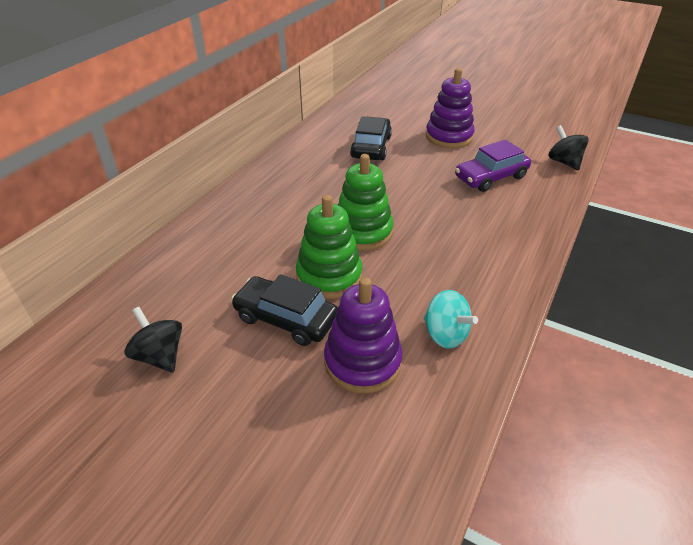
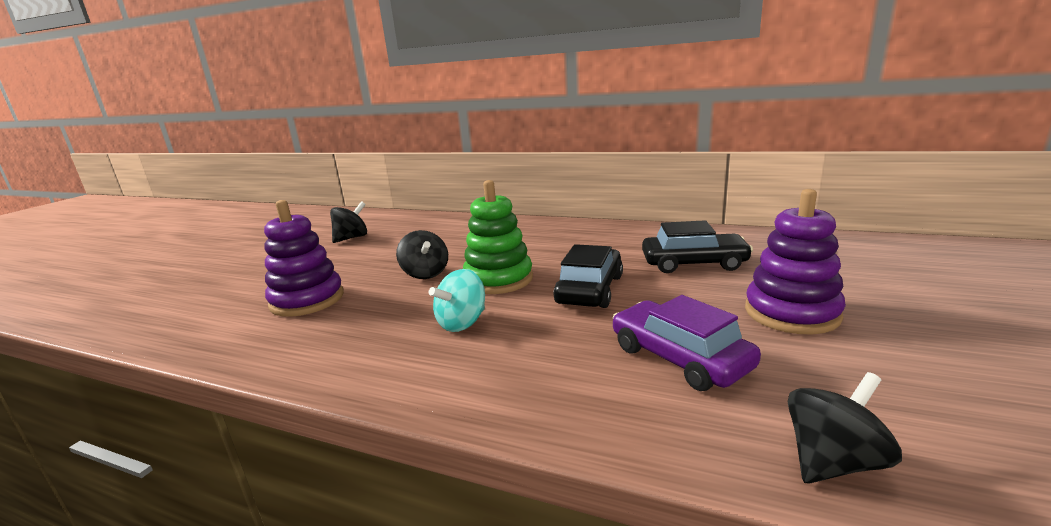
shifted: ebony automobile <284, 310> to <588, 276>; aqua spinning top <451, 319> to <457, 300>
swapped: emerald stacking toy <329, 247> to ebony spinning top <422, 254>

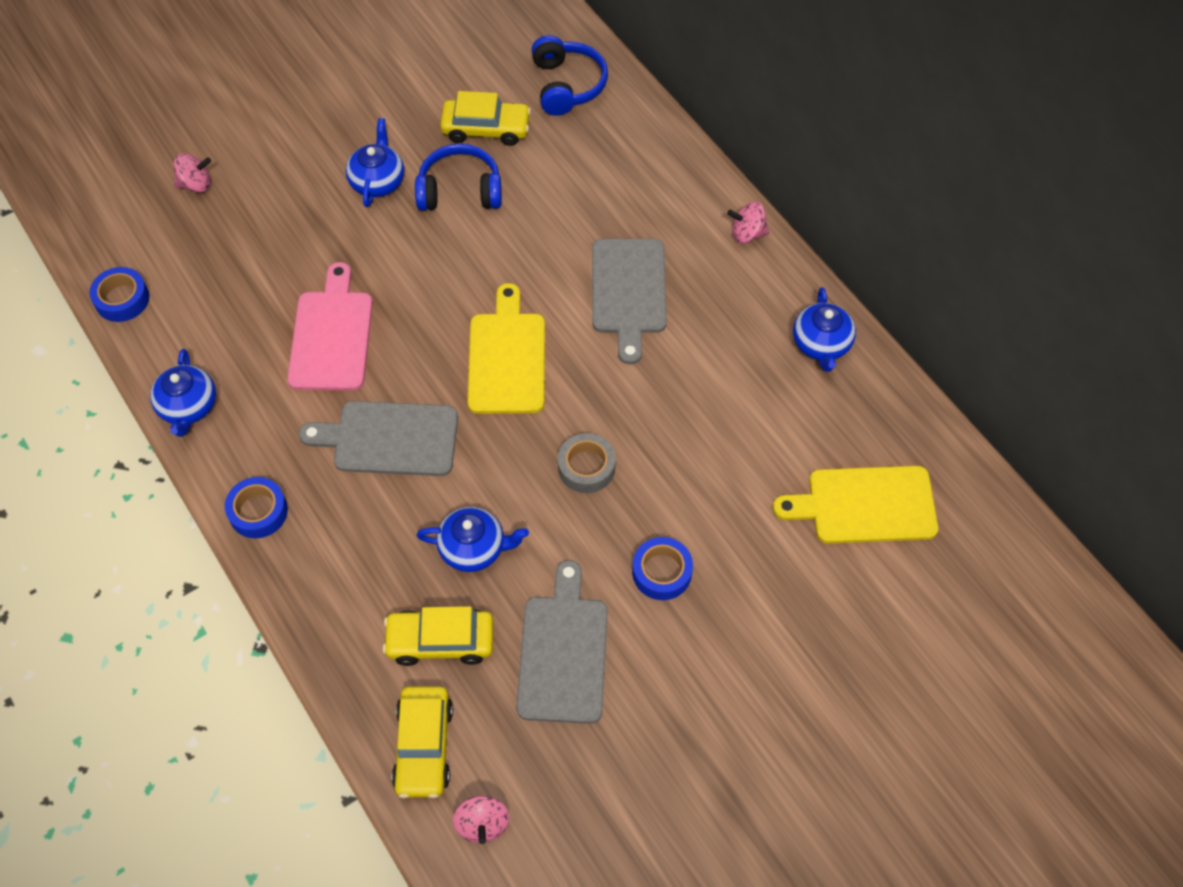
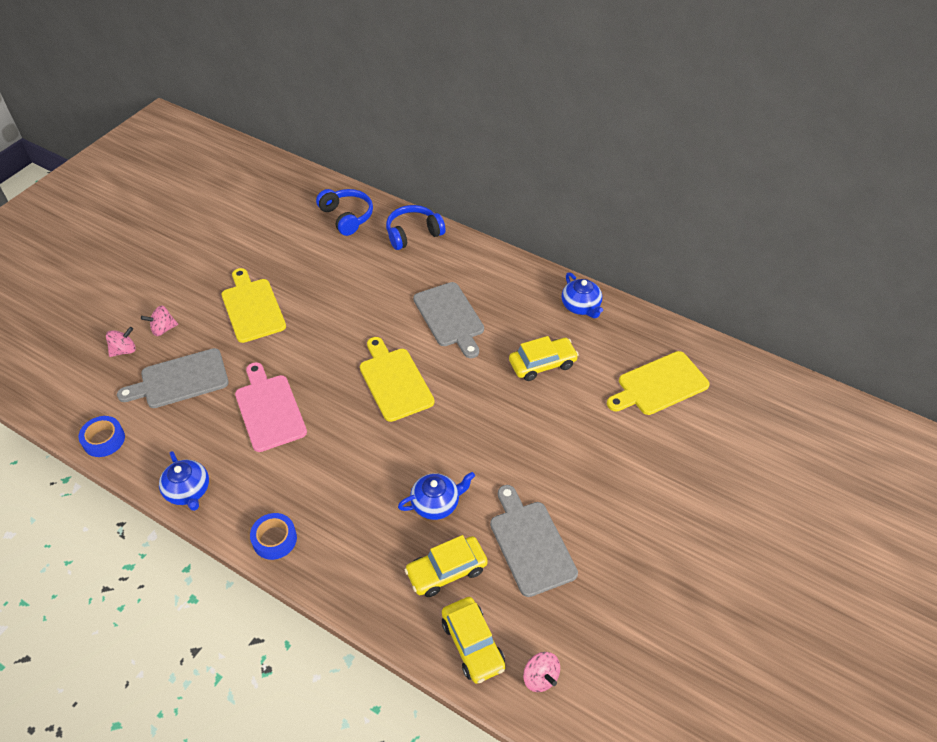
gone: ash-grey roll of tape <587, 463>; royal blue roll of tape <662, 568>
shifted: ash-grey chopping board <378, 438> to <173, 378>; royal blue headset <458, 177> to <416, 227>; yellow automobile <485, 118> to <544, 358>; rose-pink spinning top <748, 223> to <159, 321>
swapped: royal blue tea pot <375, 162> to yellow chopping board <254, 305>

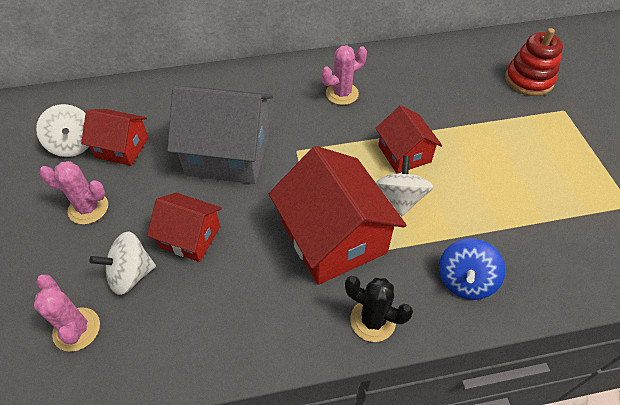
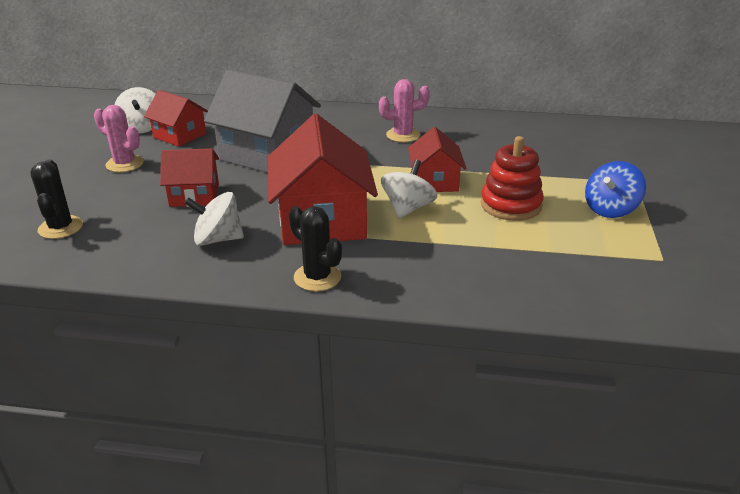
shifted: white spinning top <122, 263> to <214, 219>; royal blue spinning top <472, 269> to <615, 189>; scarlet stacking toy <534, 62> to <512, 178>
repainted: rose-pink cactus <67, 313> to ebony cactus <56, 199>
rotated: scarlet cottage <184, 227> = <189, 177> 45 degrees counterclockwise

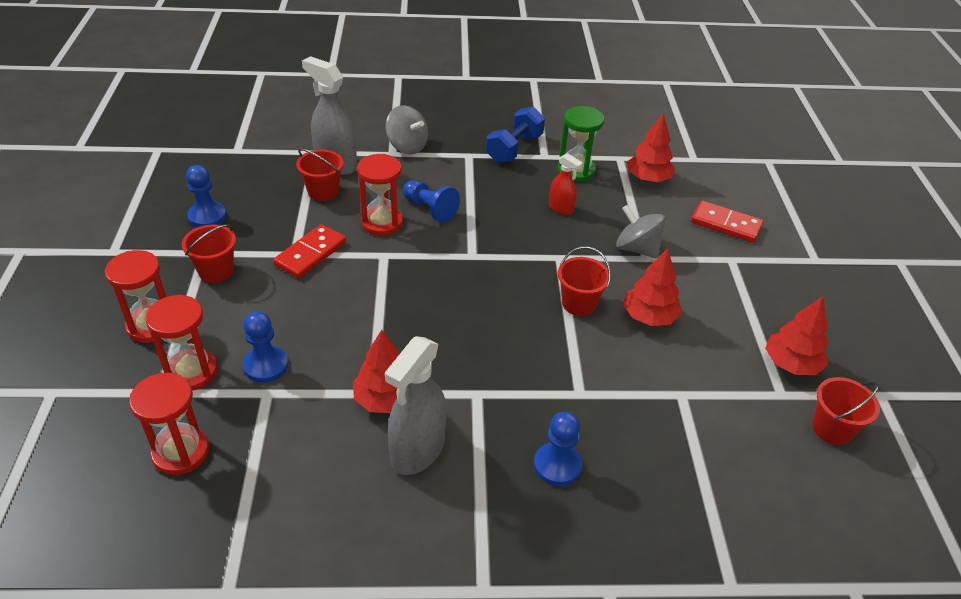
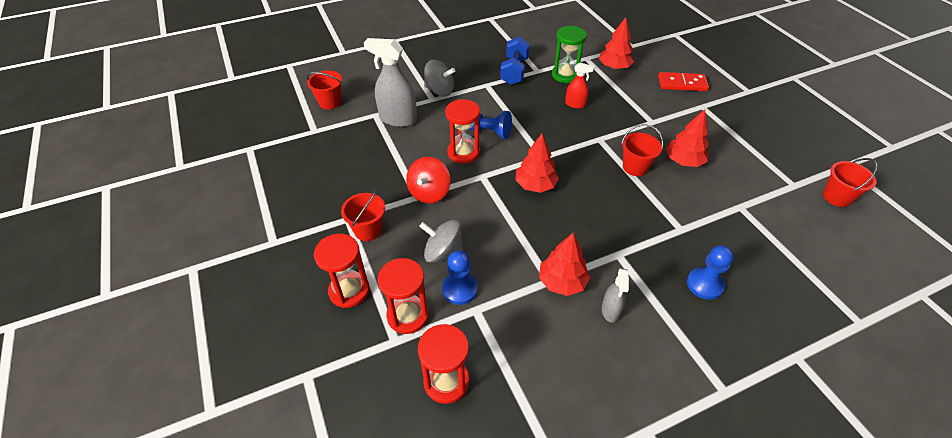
gone: royal blue chess pawn <206, 196>
shifted: scarlet sand bucket <320, 174> to <324, 90>; ash-grey spinning top <641, 232> to <441, 241>; scarlet fir tree <796, 336> to <537, 163>
swapped: scarlet domino piece <309, 251> to scarlet spinning top <428, 180>
scaled: ash-grey spray bottle <415, 405> = <615, 295> x0.54

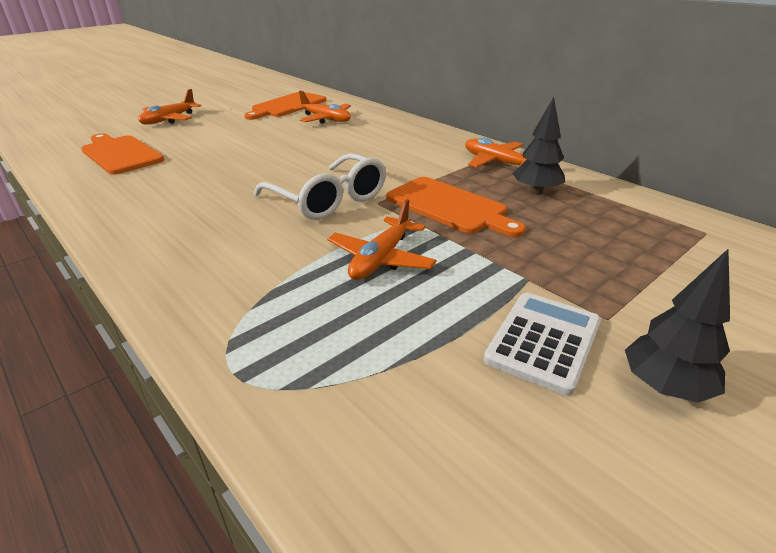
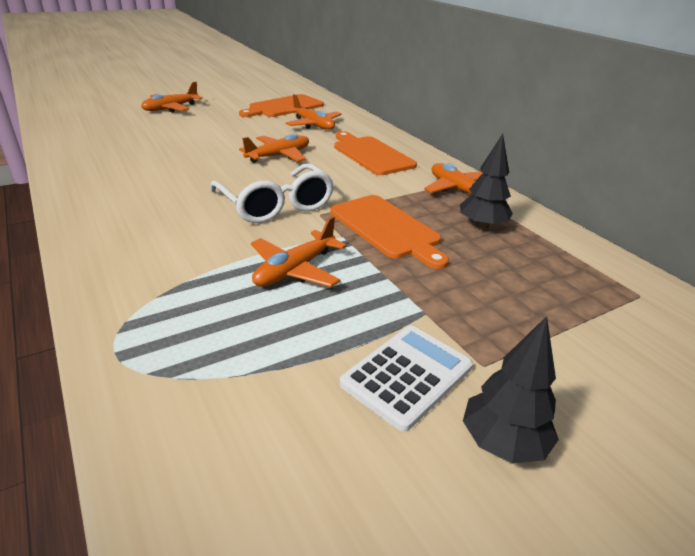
new: orange-coloured aeroplane <274, 148>
shifted: orange-coloured chopping board <122, 154> to <375, 153>

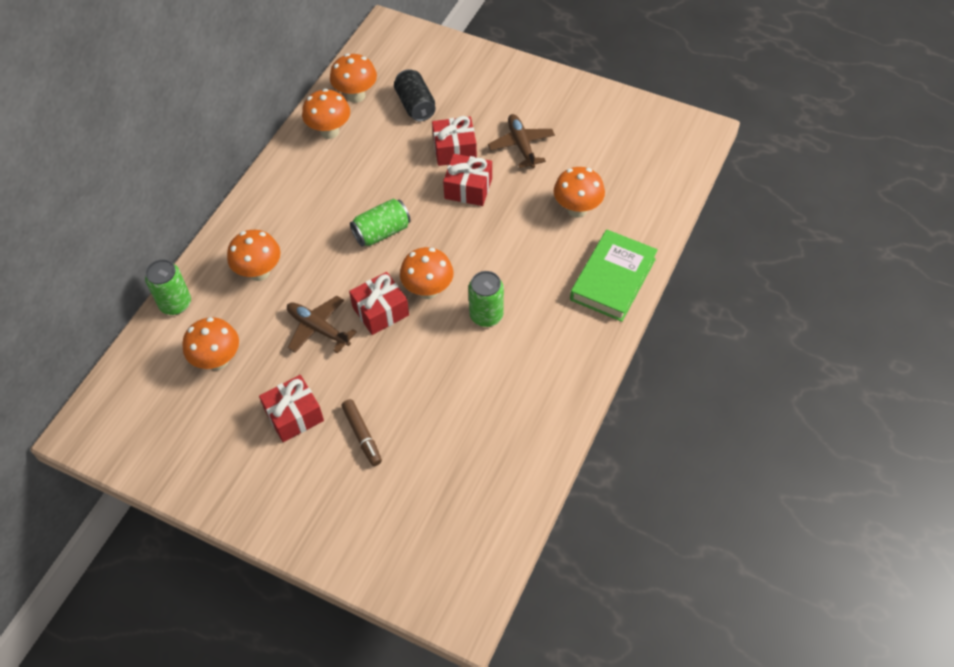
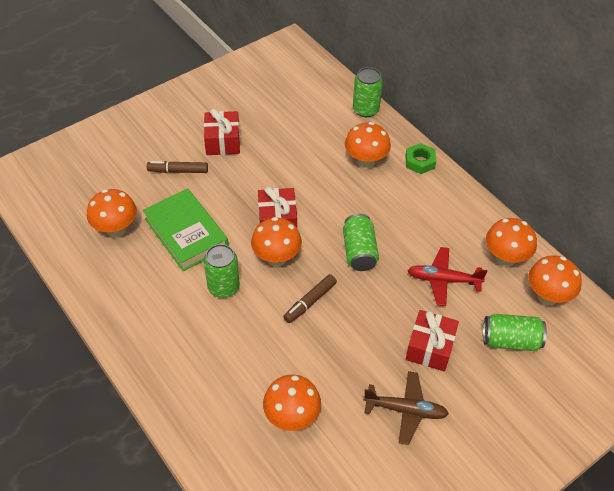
gone: russet aeroplane <322, 324>; scarlet wrapped gift <467, 180>
new: russet felt pen <310, 298>; emerald nut <420, 158>; scarlet aeroplane <447, 276>
shifted: orange-coloured fungus <210, 343> to <112, 213>; emerald book <614, 276> to <186, 229>
repainted: ebony soda can <414, 95> to emerald soda can <515, 332>

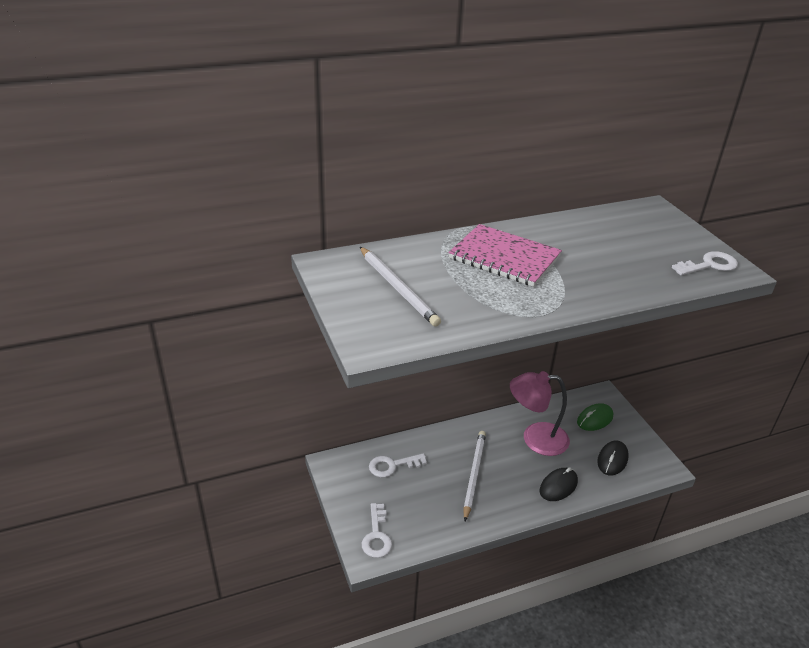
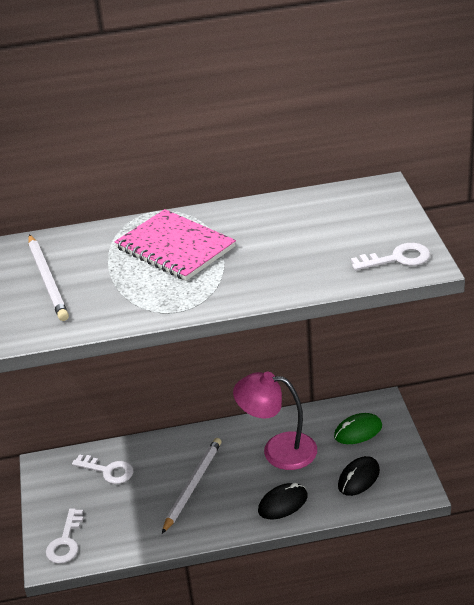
rotated: white latchkey <398, 465> = <103, 469> 150 degrees counterclockwise

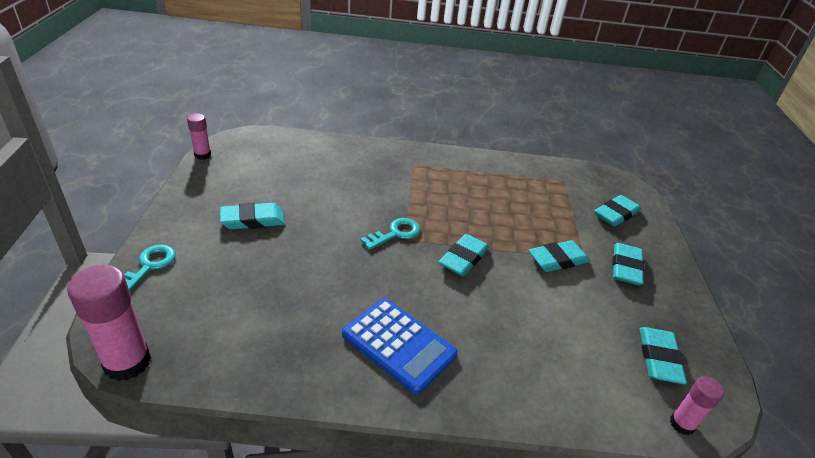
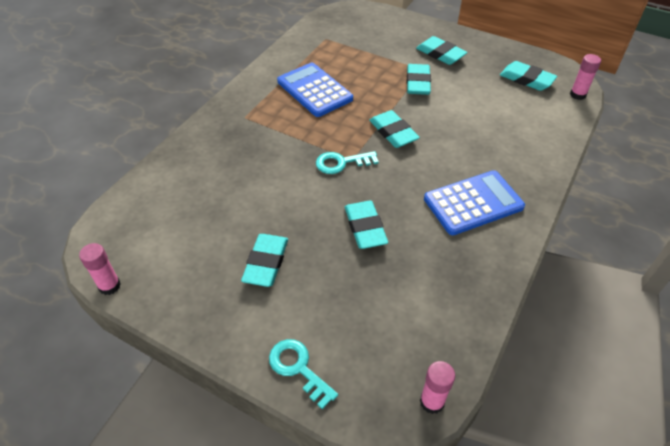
new: royal blue adding machine <315, 90>
shifted: aqua pencil eraser <617, 211> to <366, 225>
rotated: aqua latchkey <390, 234> = <347, 162> 90 degrees counterclockwise
scaled: rose-pink glue stick <109, 323> = <437, 387> x0.56

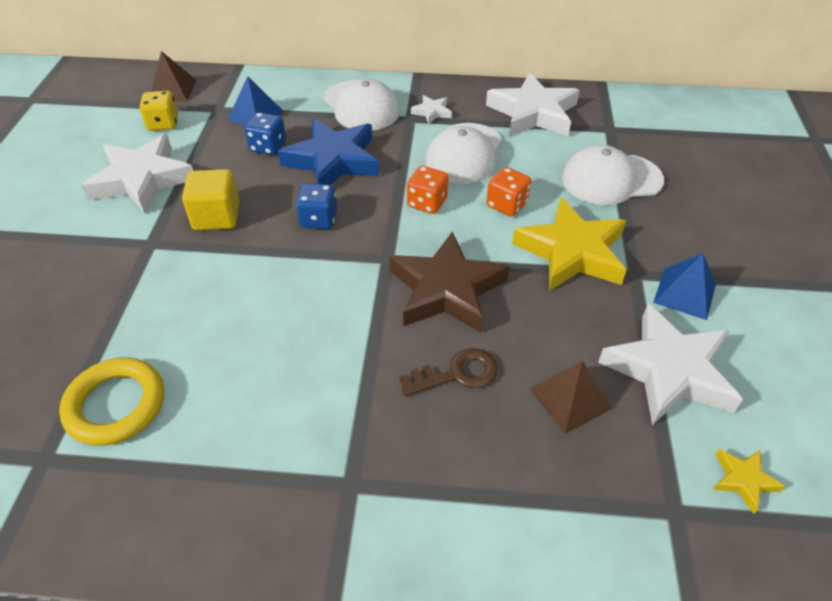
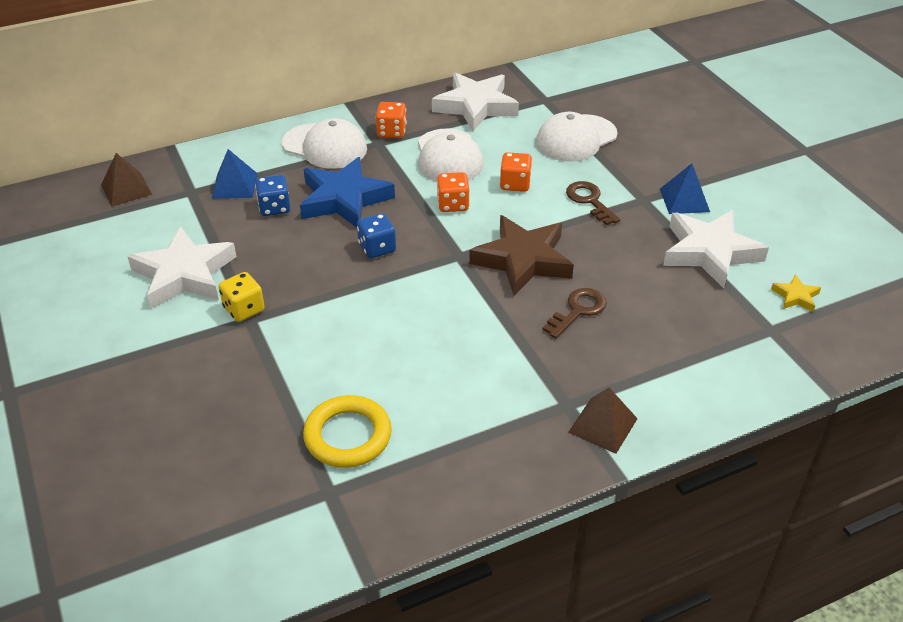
gone: yellow solid cube <211, 199>
shifted: yellow game die <159, 111> to <242, 297>; russet pyramid <571, 397> to <603, 421>
swapped: white star shape <431, 109> to orange-coloured game die <391, 120>; yellow star shape <569, 244> to russet latchkey <593, 203>

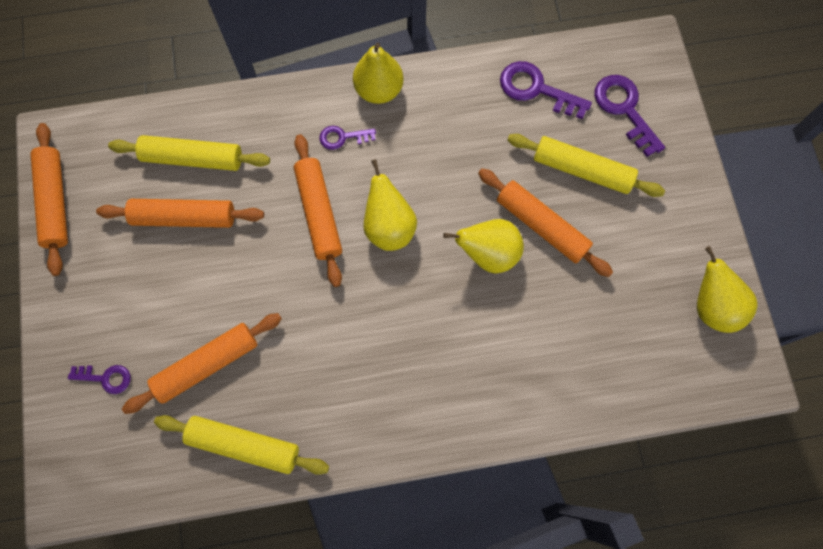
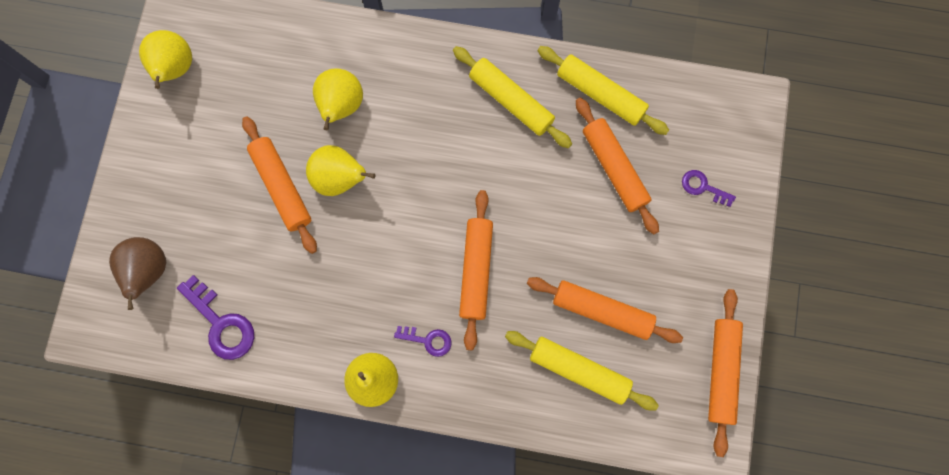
shifted: yellow toy pear <390, 205> to <338, 99>; yellow pastry roller <586, 165> to <512, 97>
swapped: violet latchkey <629, 116> to russet toy pear <137, 273>
rotated: orange-coloured pastry roller <202, 363> = <617, 166> 75 degrees clockwise

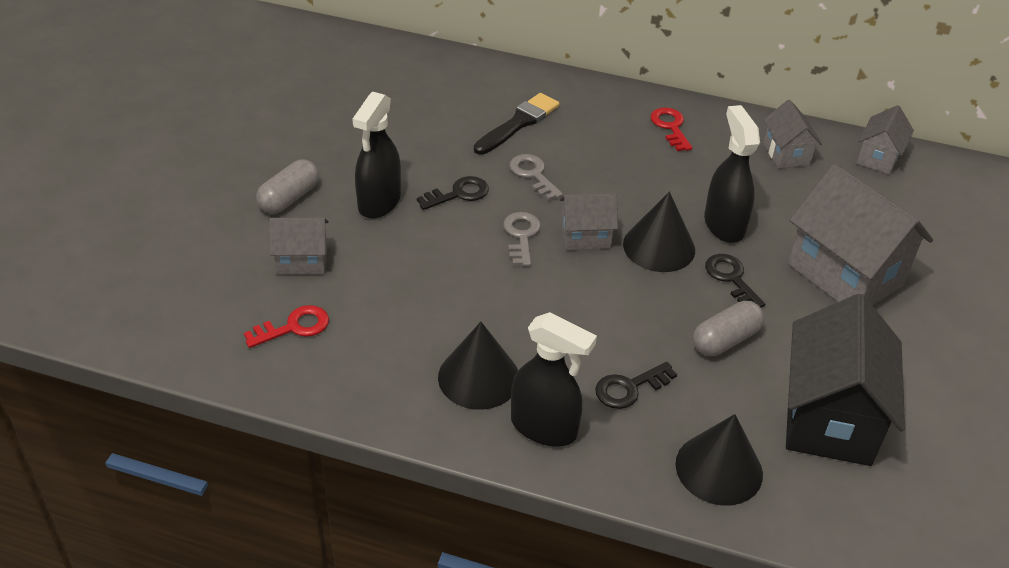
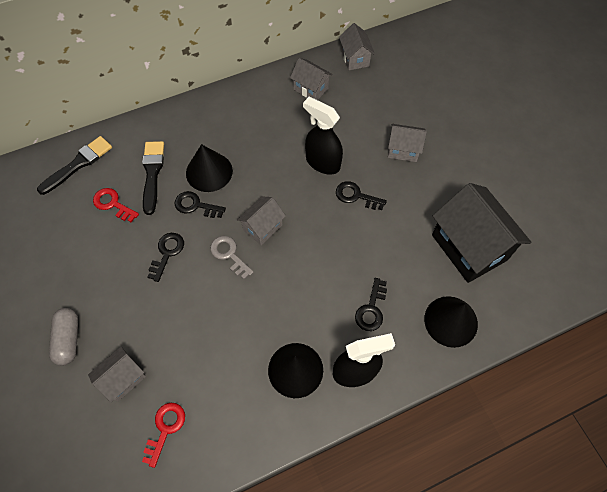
gone: ebony spray bottle <376, 155>; ash-grey pill shape <728, 328>
new: ebony paintbrush <74, 165>
shifted: ebony cone shape <659, 232> to <209, 168>; scarlet latchkey <671, 129> to <116, 205>
repainted: ash-grey latchkey <536, 177> to ebony latchkey <200, 204>
scaled: ash-grey cottage <860, 234> = <407, 143> x0.52

